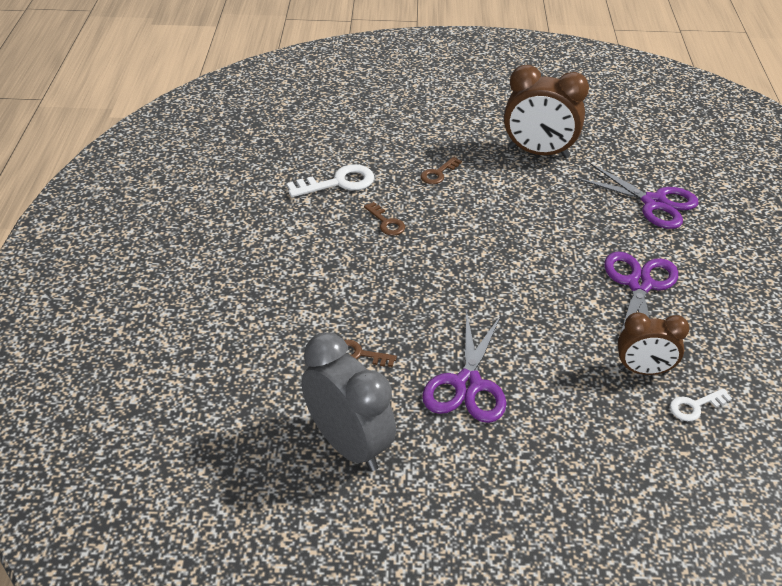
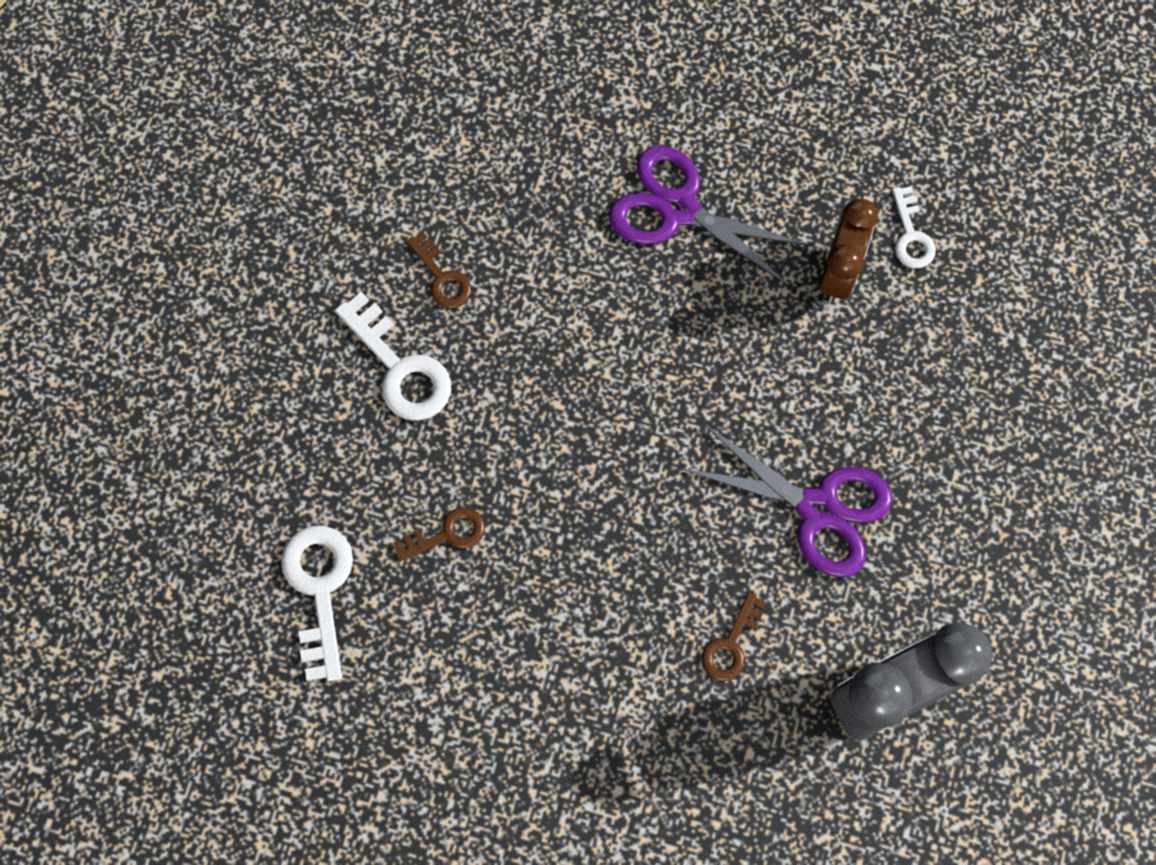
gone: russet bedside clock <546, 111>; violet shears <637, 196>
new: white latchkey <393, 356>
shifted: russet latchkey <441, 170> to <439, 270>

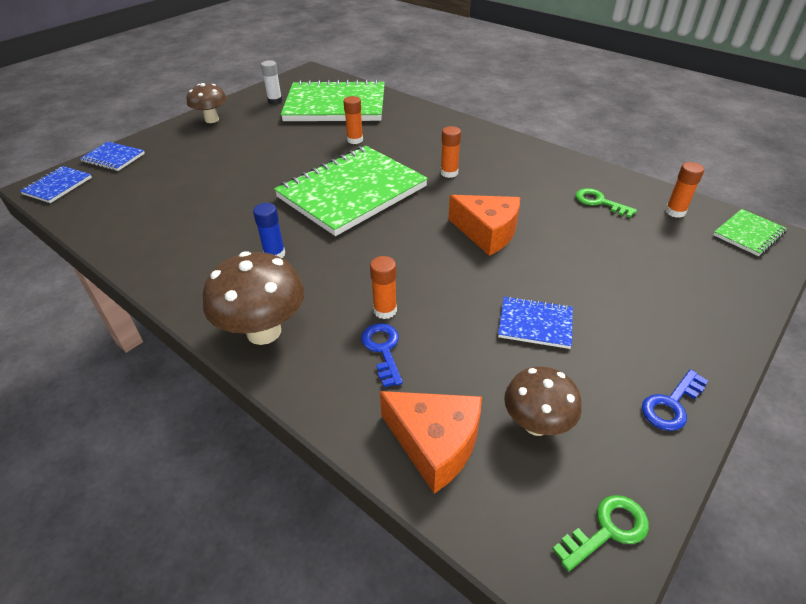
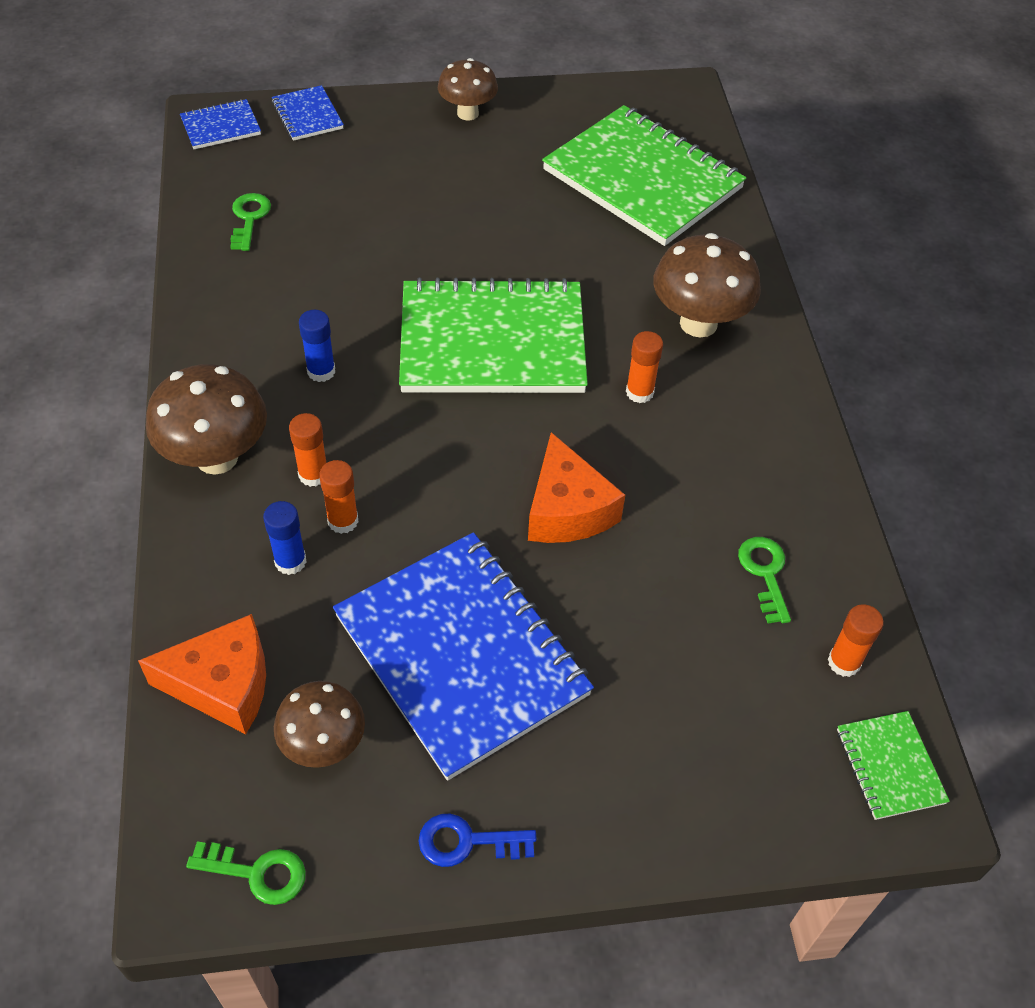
gone: white glue stick <271, 82>
new: emerald latchkey <250, 222>; russet fungus <707, 285>
shifted: orange-coloured glue stick <353, 120> to <307, 450>
swapped: royal blue latchkey <382, 355> to royal blue glue stick <285, 538>
rotated: orange-coloured cheese wedge <431, 442> = <202, 674> 75 degrees counterclockwise; emerald notepad <750, 232> = <893, 765> 75 degrees clockwise
scaled: royal blue notepad <535, 322> = <463, 656> x2.28

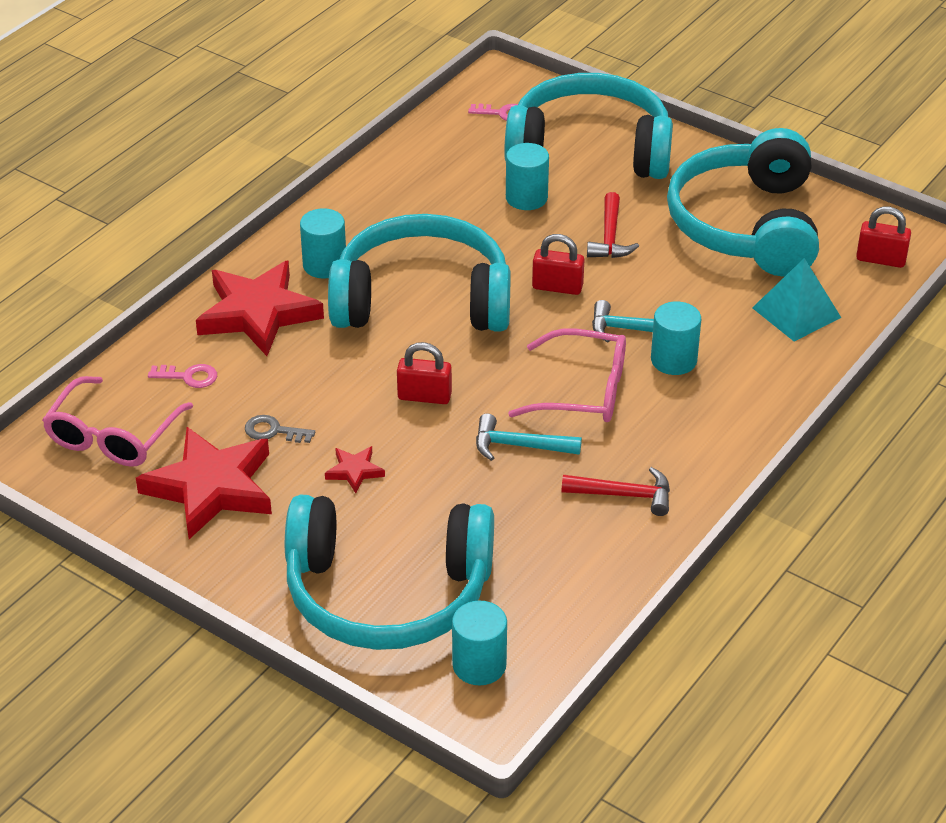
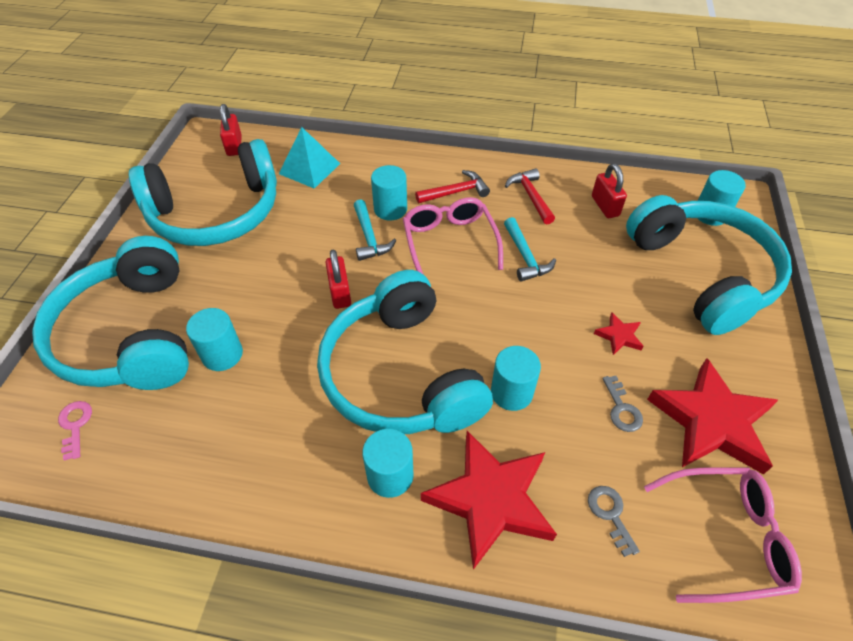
new: aqua cylinder shape <516, 378>
shifted: scarlet padlock <424, 373> to <609, 190>; scarlet hammer <613, 225> to <452, 186>
repainted: rose-pink latchkey <182, 376> to ash-grey latchkey <614, 521>

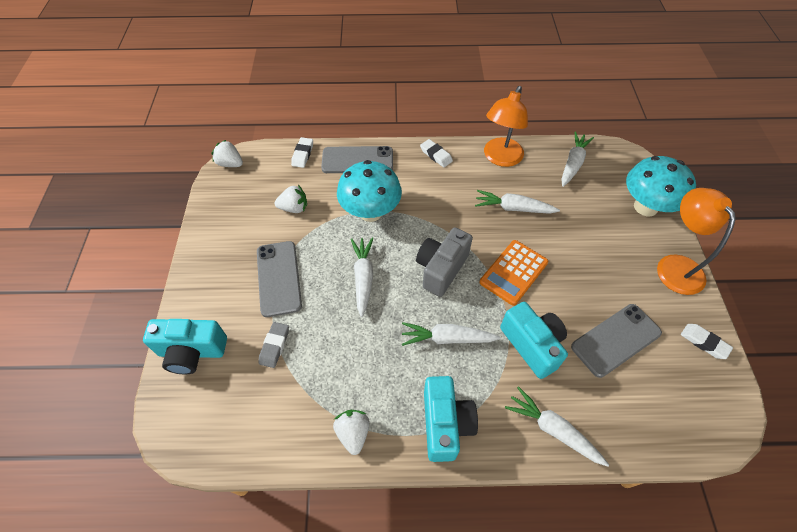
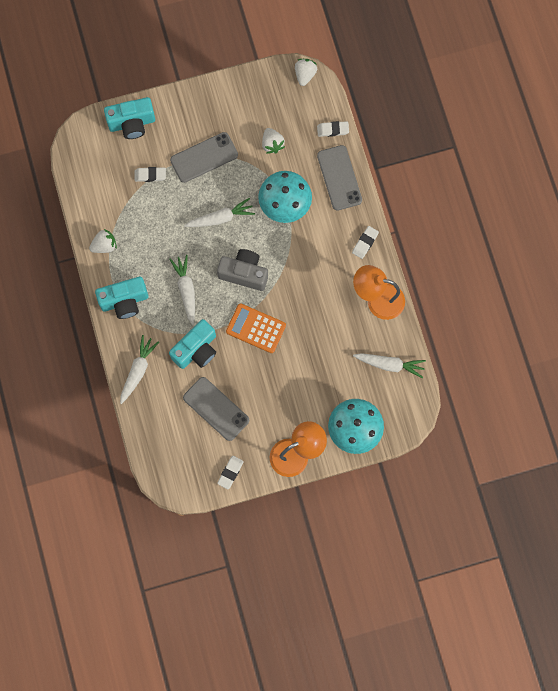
gone: white root vegetable <517, 202>
repainted: ash-grey pencil eraser <273, 345> to white pencil eraser <150, 174>
rotated: aqua photo camera <185, 346> = <129, 118> 90 degrees counterclockwise

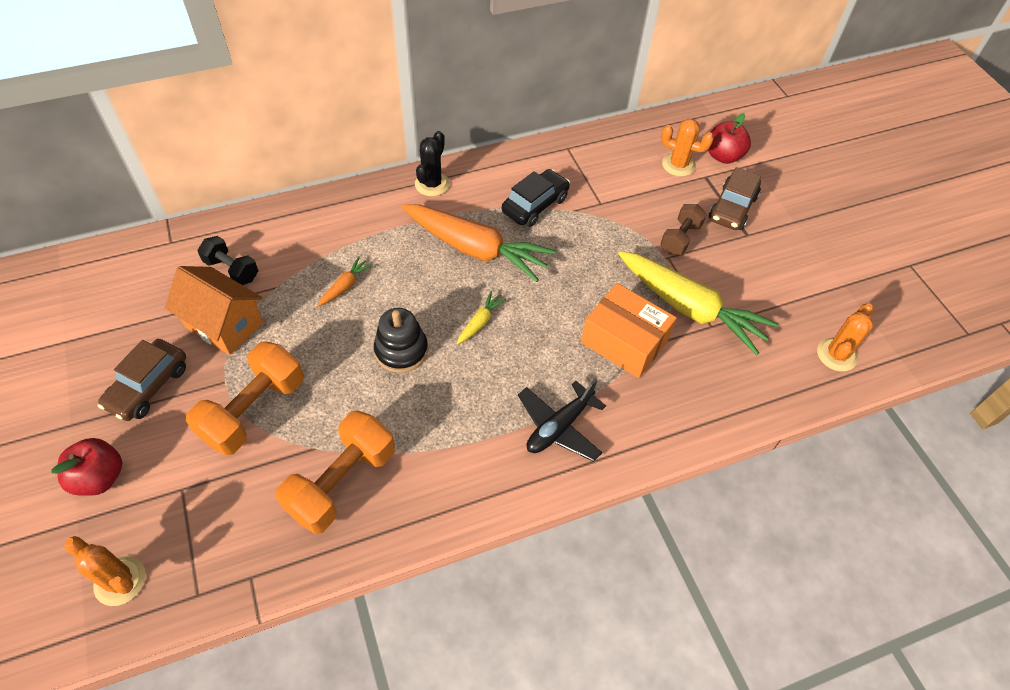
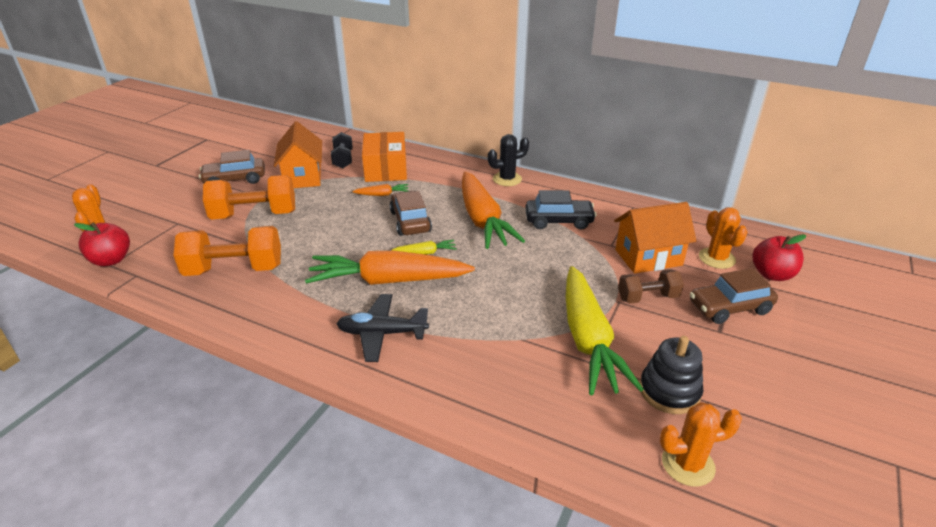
new: orange-coloured root vegetable <390, 268>; russet automobile <411, 213>; orange-coloured cottage <655, 238>
shifted: scarlet apple fruit <86, 467> to <102, 244>; ebony stacking toy <401, 340> to <671, 375>; orange-coloured package <629, 330> to <384, 157>

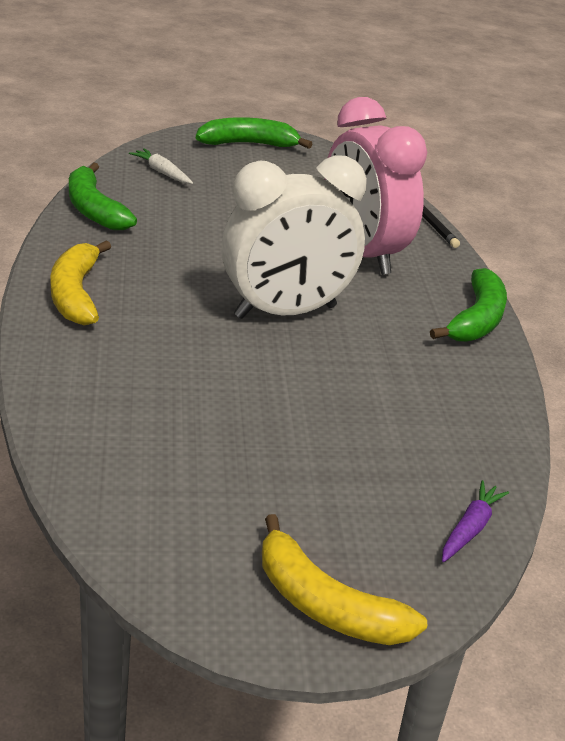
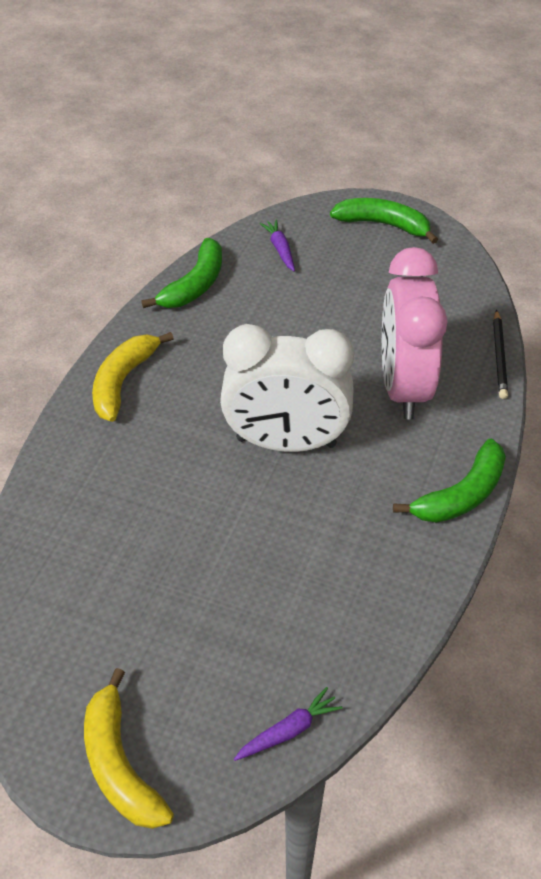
repainted: white root vegetable <161, 166> to violet root vegetable <277, 245>
rotated: emerald toy banana <103, 196> = <181, 273> 150 degrees counterclockwise

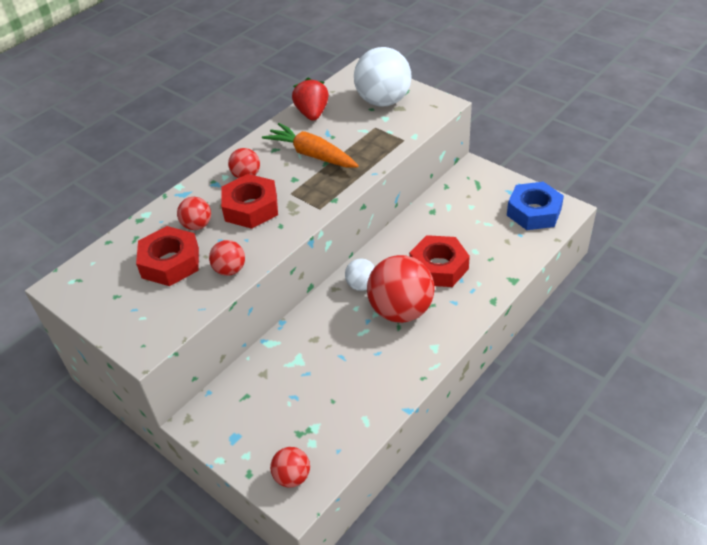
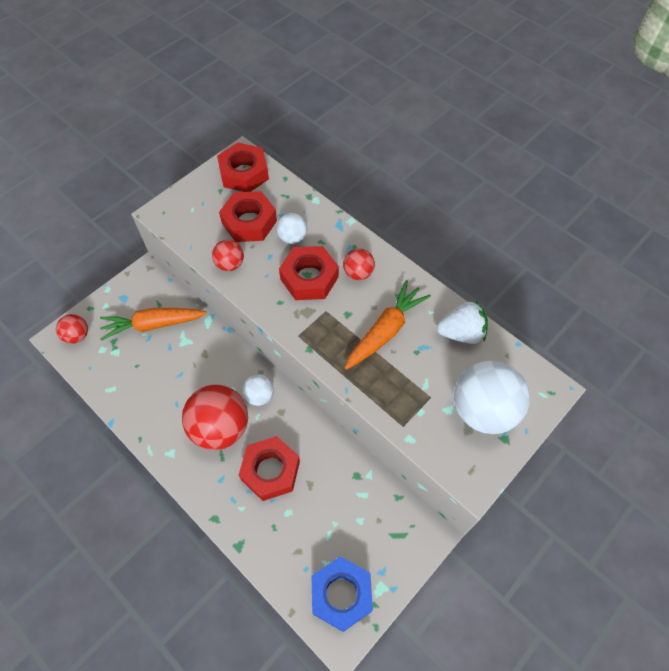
new: orange-coloured root vegetable <153, 324>; scarlet nut <243, 167>
repainted: scarlet play ball <194, 213> to white play ball <292, 228>; scarlet strawberry <310, 99> to white strawberry <462, 322>

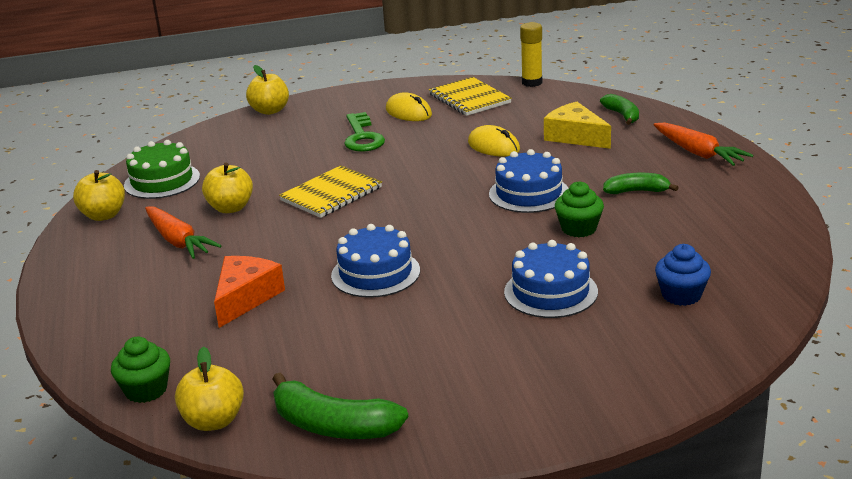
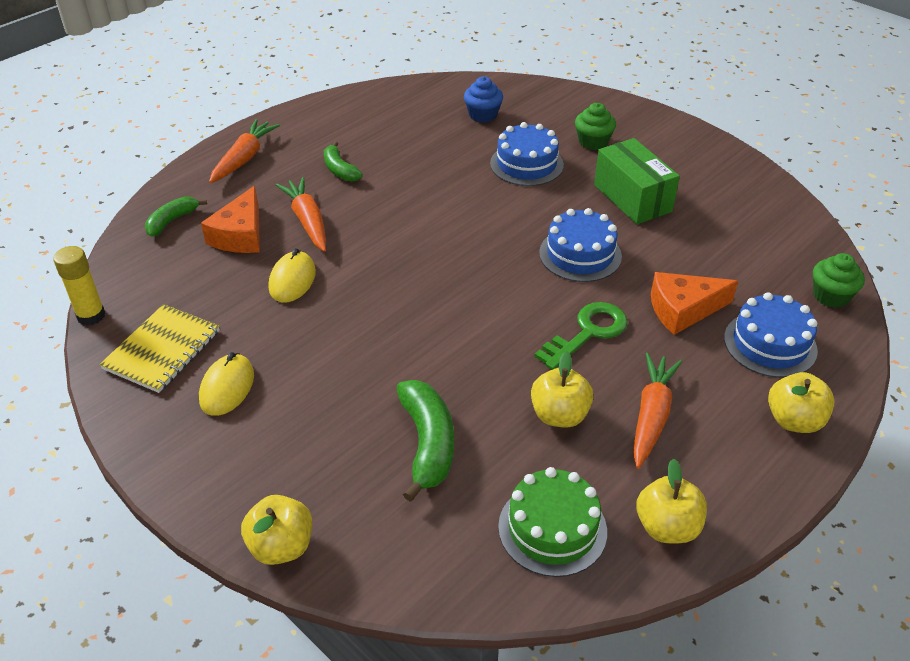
gone: yellow notepad <330, 191>
new: orange-coloured root vegetable <300, 214>; emerald package <637, 181>
shifted: yellow apple fruit <209, 389> to <801, 402>; emerald toy banana <340, 405> to <425, 441>; emerald latchkey <364, 132> to <581, 336>; royal blue gateau <529, 181> to <771, 335>; emerald muffin <579, 209> to <595, 126>
repainted: yellow cheese wedge <577, 125> to orange-coloured cheese wedge <230, 219>

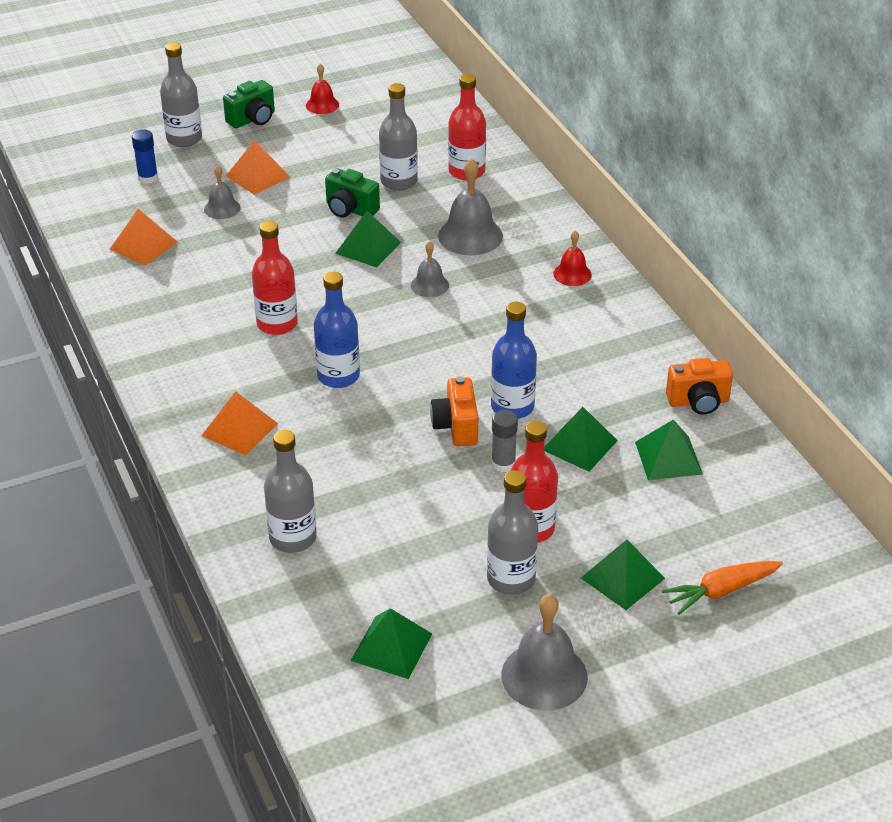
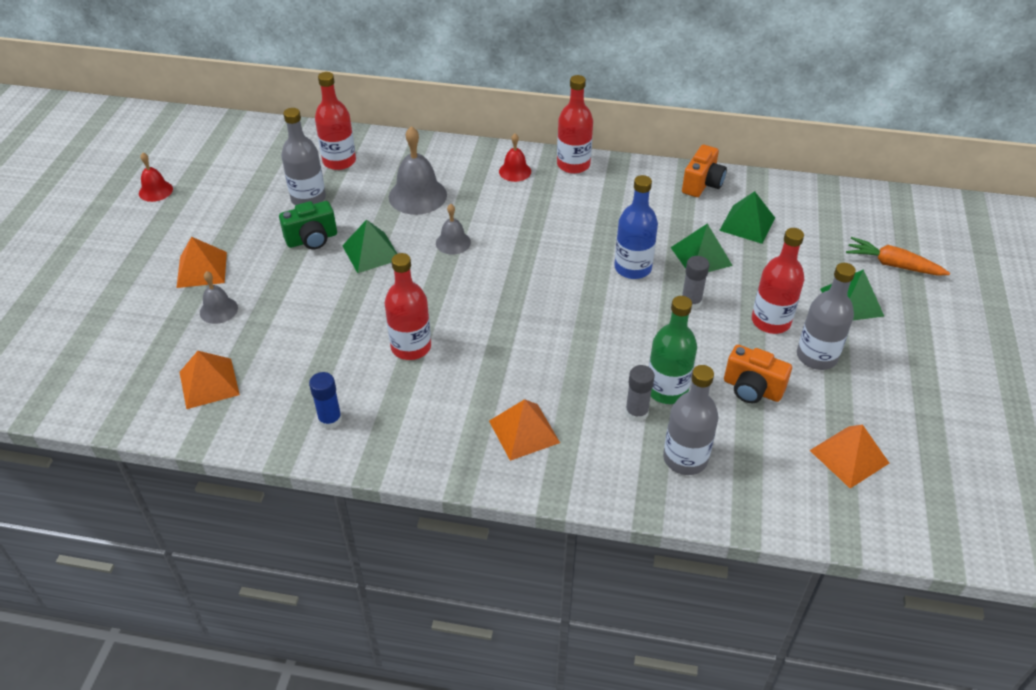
gone: ash-grey flask <181, 94>; emerald photo camera <249, 104>; royal blue flask <337, 330>; ash-grey hand bell <544, 652>
new: scarlet flask <575, 124>; ash-grey glue stick <640, 393>; emerald flask <673, 350>
shifted: royal blue glue stick <145, 156> to <325, 400>; orange-coloured photo camera <454, 411> to <758, 374>
repainted: emerald pyramid <391, 643> to orange-coloured pyramid <849, 457>
rotated: orange-coloured root vegetable <722, 588> = <898, 256> 105 degrees clockwise

